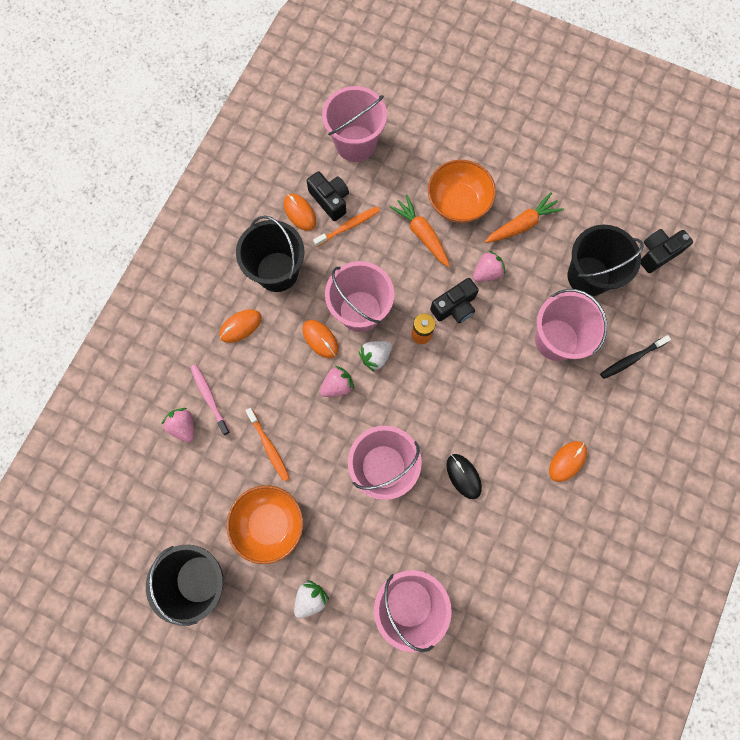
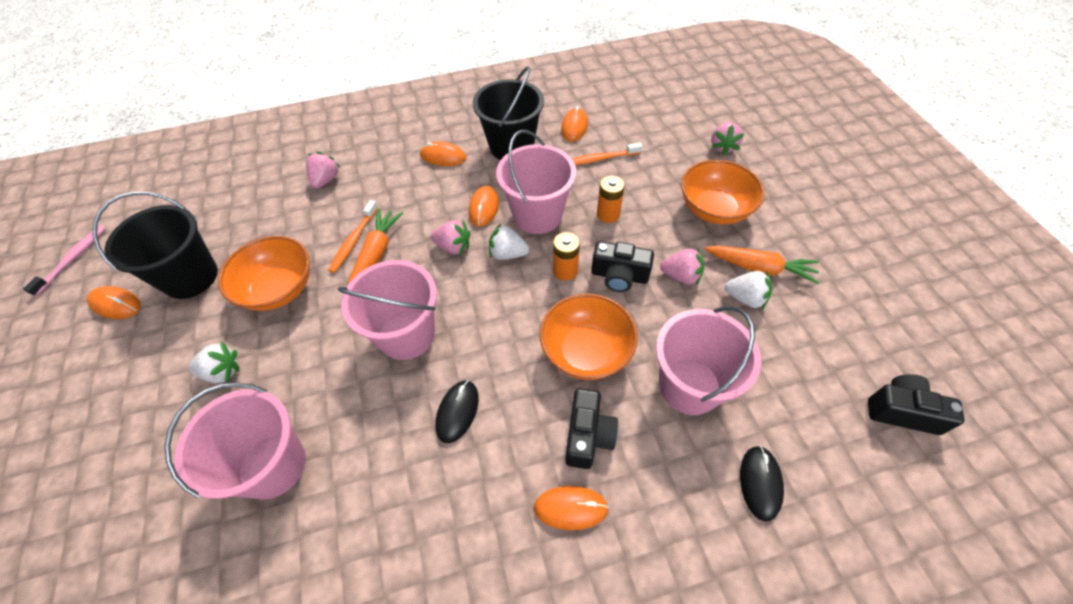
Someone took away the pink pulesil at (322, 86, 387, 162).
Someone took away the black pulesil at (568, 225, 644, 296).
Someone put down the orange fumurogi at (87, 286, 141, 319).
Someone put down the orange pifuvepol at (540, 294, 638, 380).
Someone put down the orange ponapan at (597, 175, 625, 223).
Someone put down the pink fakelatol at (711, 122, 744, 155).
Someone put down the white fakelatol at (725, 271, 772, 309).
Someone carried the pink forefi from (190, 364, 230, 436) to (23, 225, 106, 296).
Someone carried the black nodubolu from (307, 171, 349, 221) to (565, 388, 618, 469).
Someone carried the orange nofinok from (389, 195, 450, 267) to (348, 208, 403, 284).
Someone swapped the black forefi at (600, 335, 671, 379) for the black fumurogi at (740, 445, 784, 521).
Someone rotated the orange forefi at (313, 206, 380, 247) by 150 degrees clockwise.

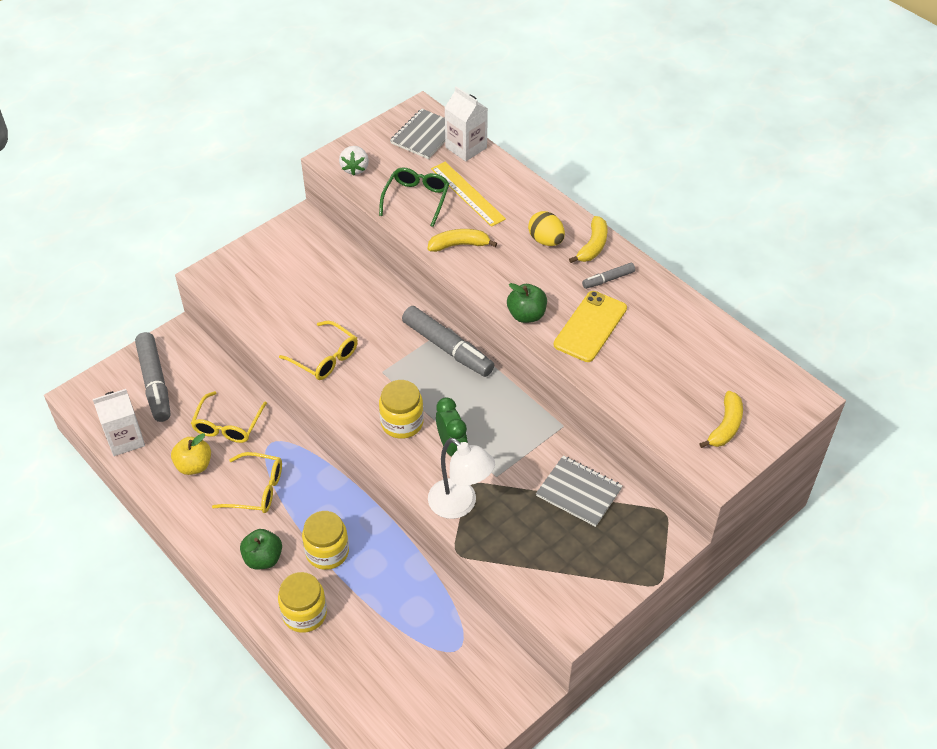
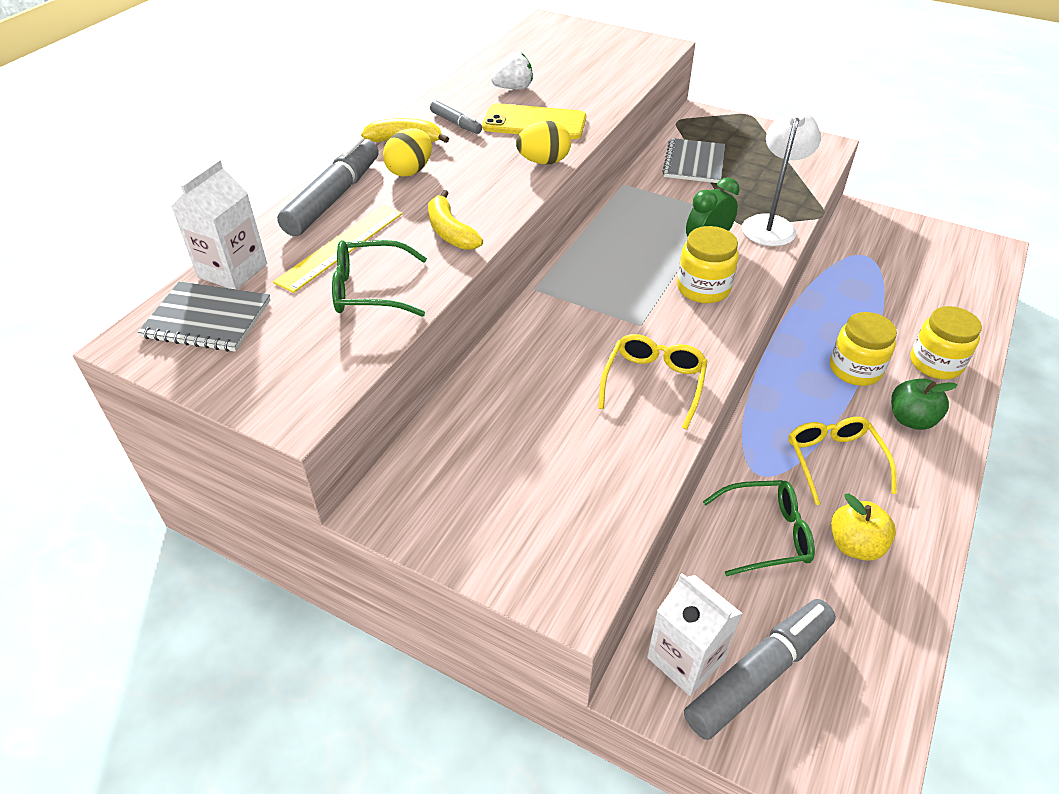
Someone took away the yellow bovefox at (699, 391, 743, 448).
Someone carried the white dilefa from (93, 389, 145, 456) to (647, 573, 742, 696).
Someone carried the white fakelatol from (339, 146, 369, 176) to (491, 52, 533, 89).
Someone carried the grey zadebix from (402, 306, 494, 377) to (277, 137, 379, 236).
Someone swapped the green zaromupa at (507, 283, 547, 323) for the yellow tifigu at (516, 121, 571, 165).
Someone repainted the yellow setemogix at (191, 391, 267, 443), which became the green setemogix at (703, 480, 815, 576).

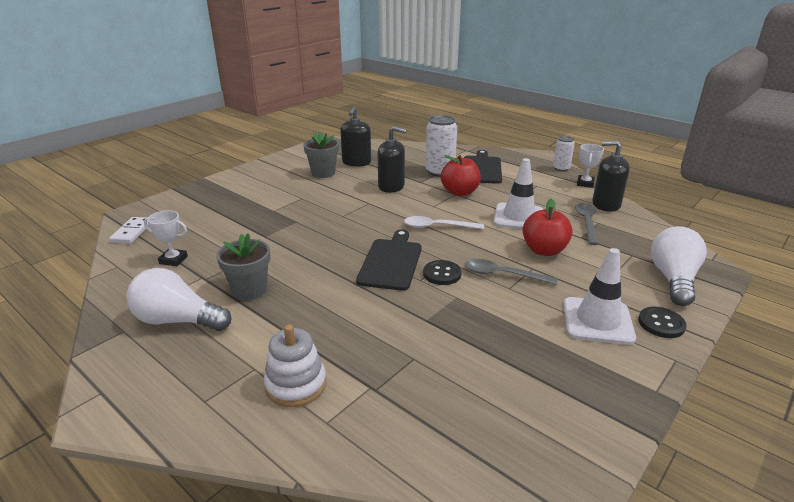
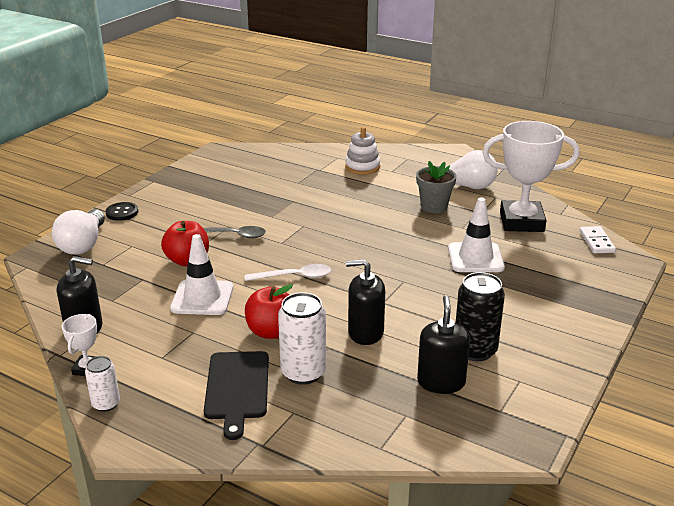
Someone took away the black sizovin at (356, 230, 422, 291).
Someone took away the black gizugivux at (423, 260, 462, 285).
Someone took away the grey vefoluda at (575, 203, 598, 245).
Someone carried the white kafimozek from (563, 248, 636, 345) to (448, 197, 505, 272).
Someone swapped the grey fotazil at (303, 132, 339, 178) for the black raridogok at (456, 272, 505, 361).
Someone scaled the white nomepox at (144, 210, 188, 266) by 2.26.

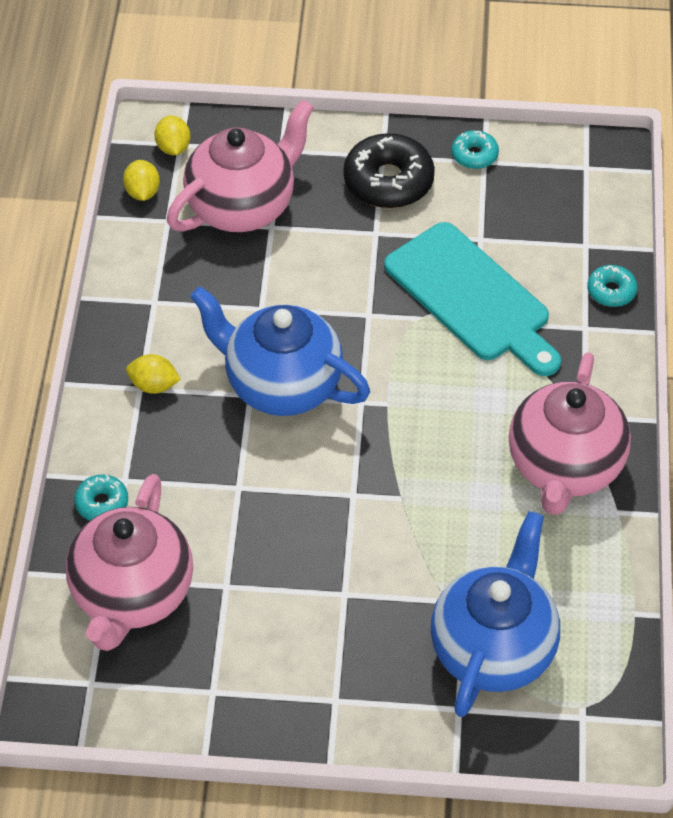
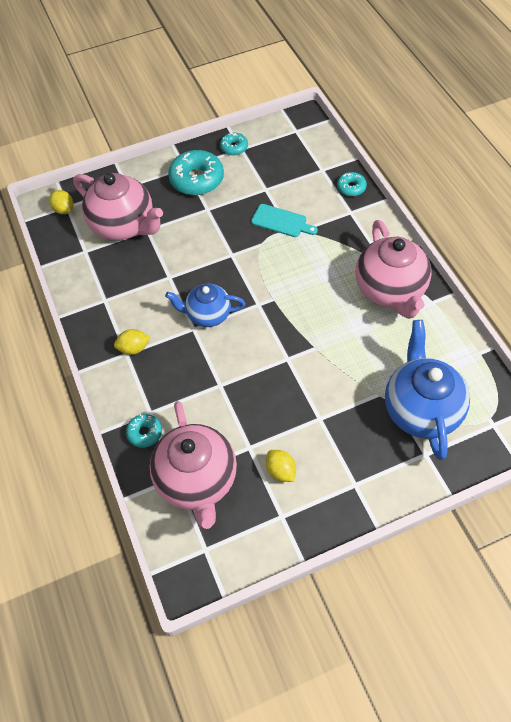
Someone carried the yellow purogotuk from (123, 160, 160, 201) to (266, 450, 296, 482).
Someone repainted the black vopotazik at (343, 133, 435, 208), which became the turquoise vopotazik at (168, 150, 224, 195).
Someone rotated the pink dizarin at (167, 99, 314, 232) by 105 degrees clockwise.
Someone scaled the blue dizarin at (190, 286, 370, 416) by 0.61.
Someone scaled the turquoise sizovin at (384, 222, 561, 376) by 0.52.

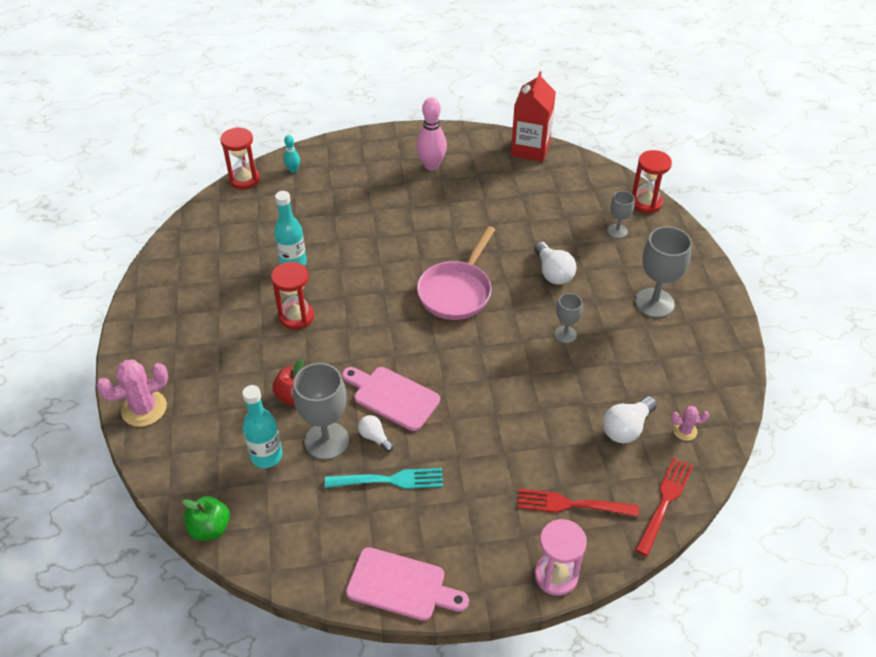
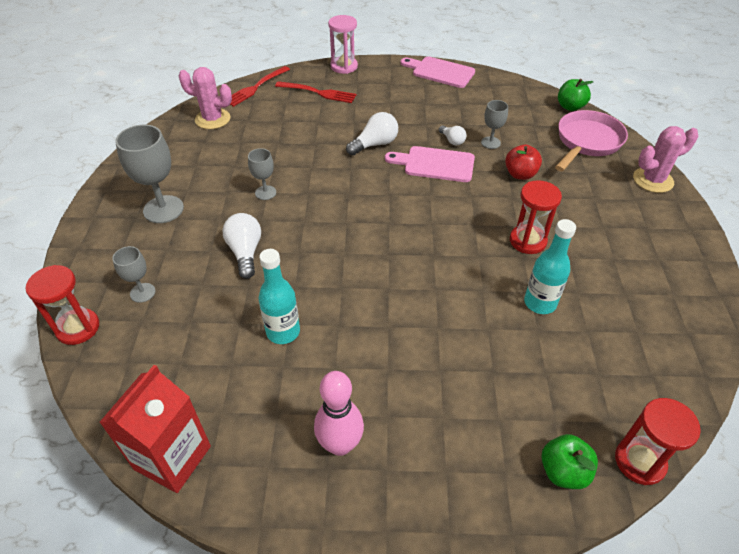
Someone took away the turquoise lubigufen at (325, 468, 443, 489).
Someone carried the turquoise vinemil from (242, 385, 283, 468) to (259, 249, 300, 344).
Someone carried the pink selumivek from (417, 226, 495, 320) to (555, 110, 628, 171).
Someone carried the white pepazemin from (603, 396, 657, 443) to (346, 112, 398, 155).
Someone swapped the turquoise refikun at (284, 135, 300, 173) for the green zaromupa at (541, 434, 598, 489).
Someone rotated the pink sizovin at (342, 367, 440, 431) by 150 degrees clockwise.
Someone scaled the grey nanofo at (293, 363, 349, 460) by 0.55.
Someone scaled the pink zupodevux at (671, 406, 709, 441) by 1.90.

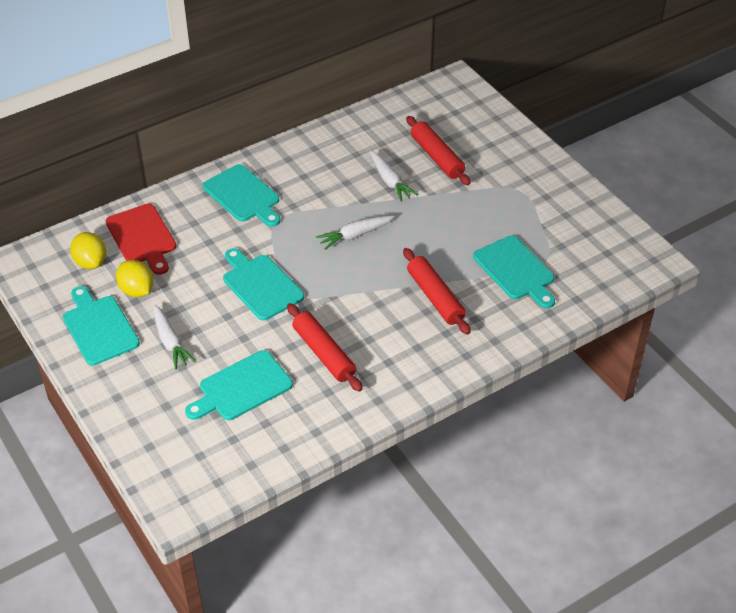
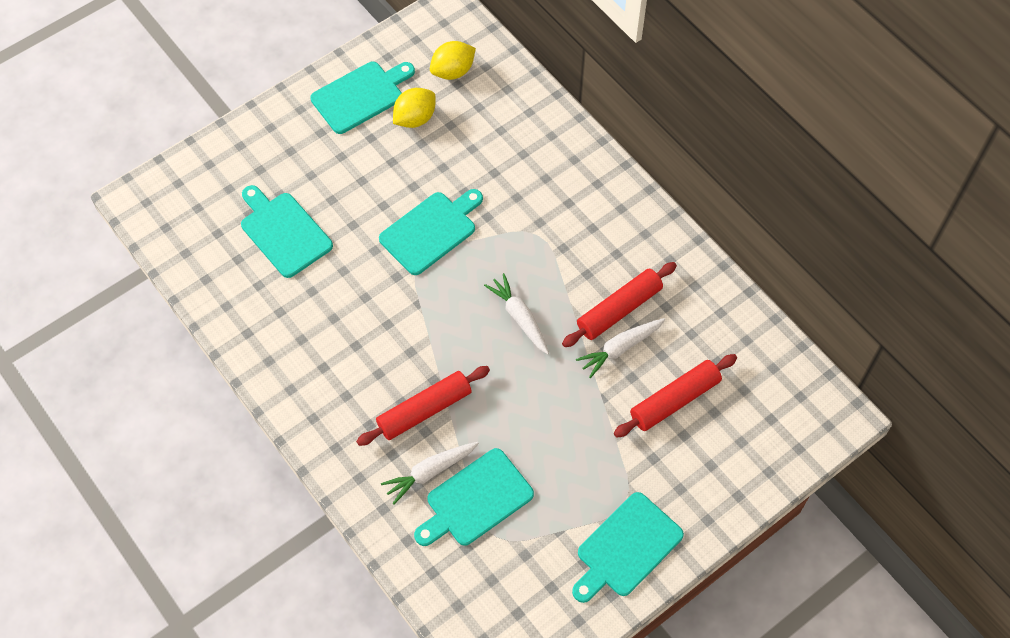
Someone took away the red sizovin at (106, 204, 176, 275).
Someone carried the white nofinok from (153, 304, 196, 370) to (381, 442, 479, 504).
Someone carried the turquoise sizovin from (203, 164, 280, 227) to (572, 492, 684, 603).
Someone carried the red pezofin from (287, 303, 363, 392) to (562, 262, 677, 347).

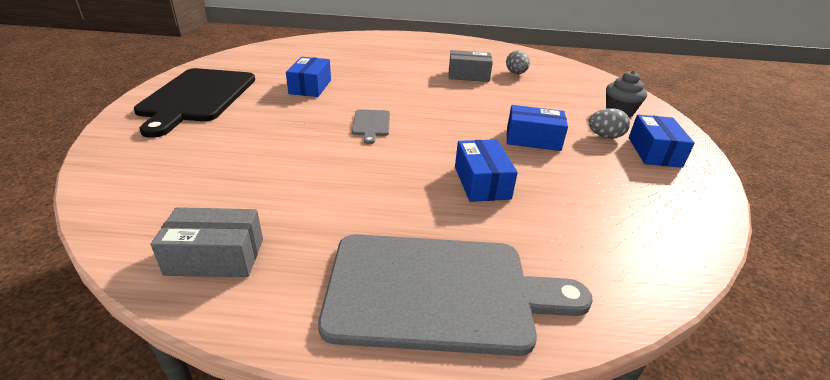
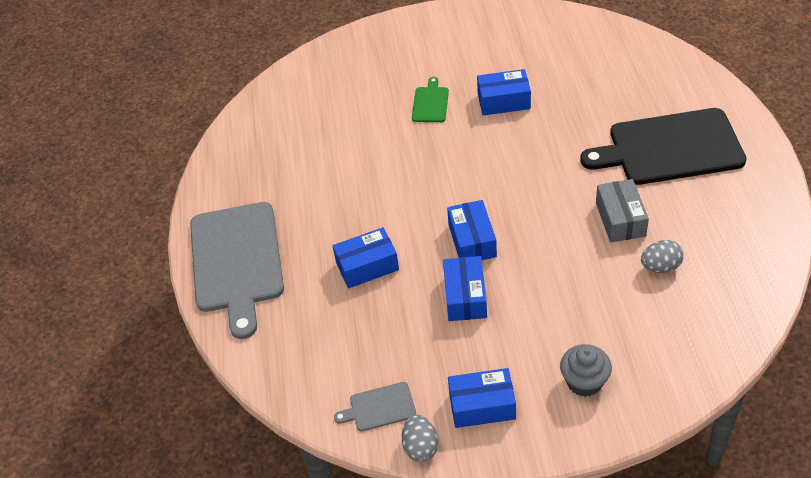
Someone took away the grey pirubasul at (150, 207, 263, 277).
Someone put down the green sizovin at (412, 77, 449, 122).
Someone put down the blue pirubasul at (447, 200, 497, 260).
Someone carried the black sizovin from (134, 68, 255, 138) to (580, 108, 746, 185).
Someone carried the grey sizovin from (352, 110, 390, 144) to (334, 382, 416, 431).
Someone carried the grey tifigu from (589, 108, 630, 139) to (402, 415, 438, 462).

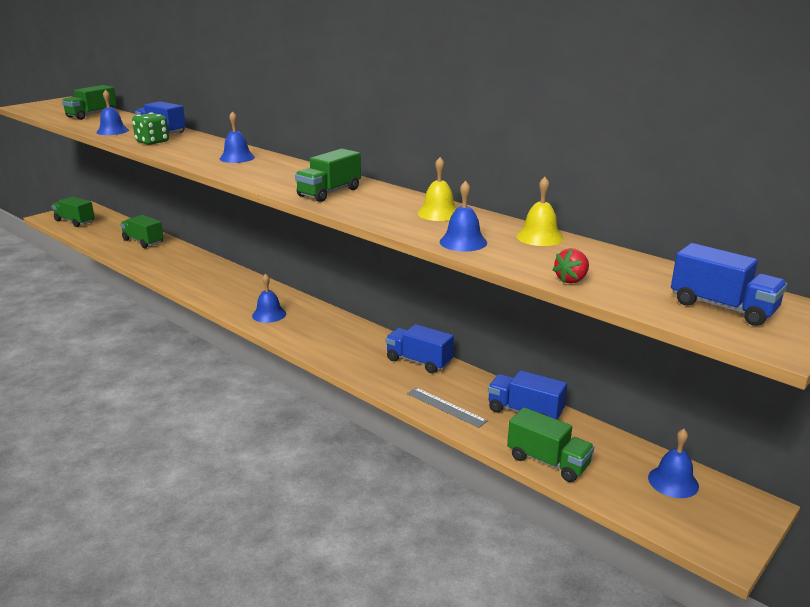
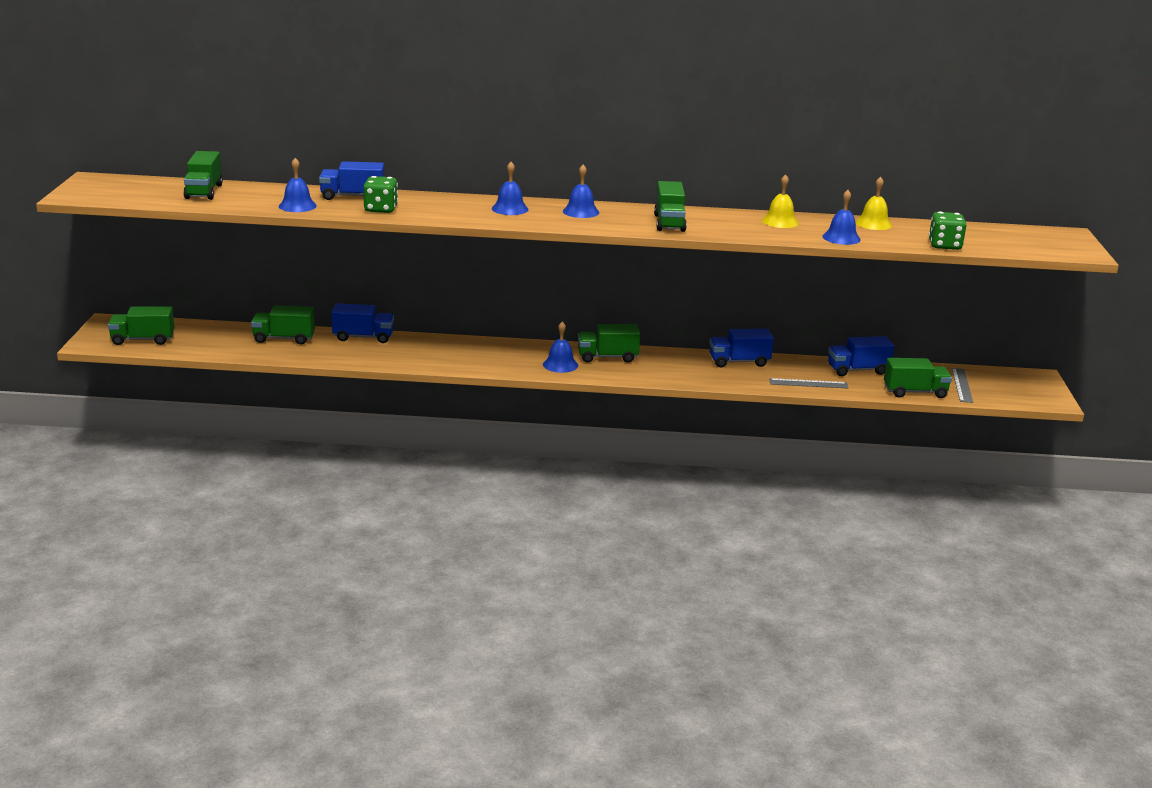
Someone put down the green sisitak at (578, 324, 640, 362).
Someone put down the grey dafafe at (952, 368, 973, 403).
Someone carried the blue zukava from (648, 429, 699, 498) to (563, 165, 599, 218).
Someone carried the blue sisitak from (671, 243, 787, 326) to (331, 303, 394, 343).
Someone swapped the red fakelatol at (553, 248, 589, 283) for the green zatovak at (929, 211, 966, 250).

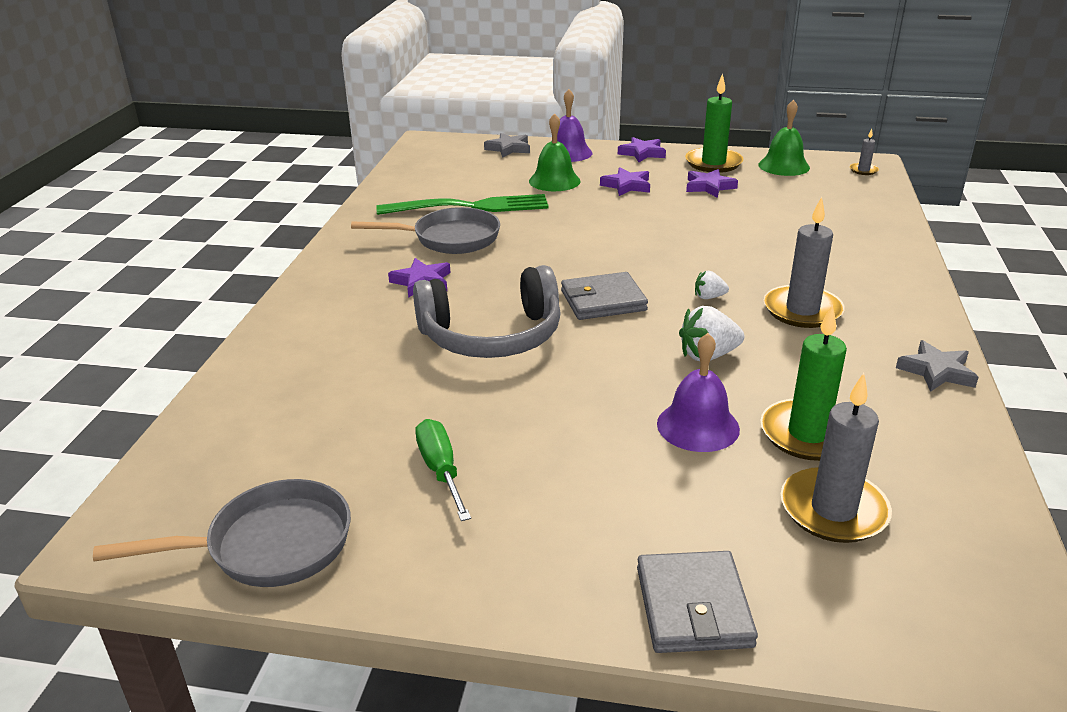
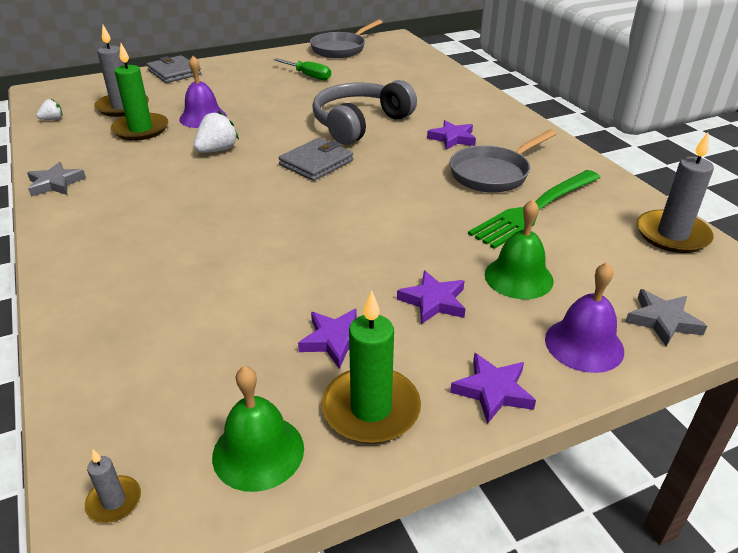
Someone carried the white fakelatol from (695, 271, 729, 299) to (37, 99, 62, 120).
Someone carried the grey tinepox from (764, 197, 845, 328) to (637, 132, 714, 253).

